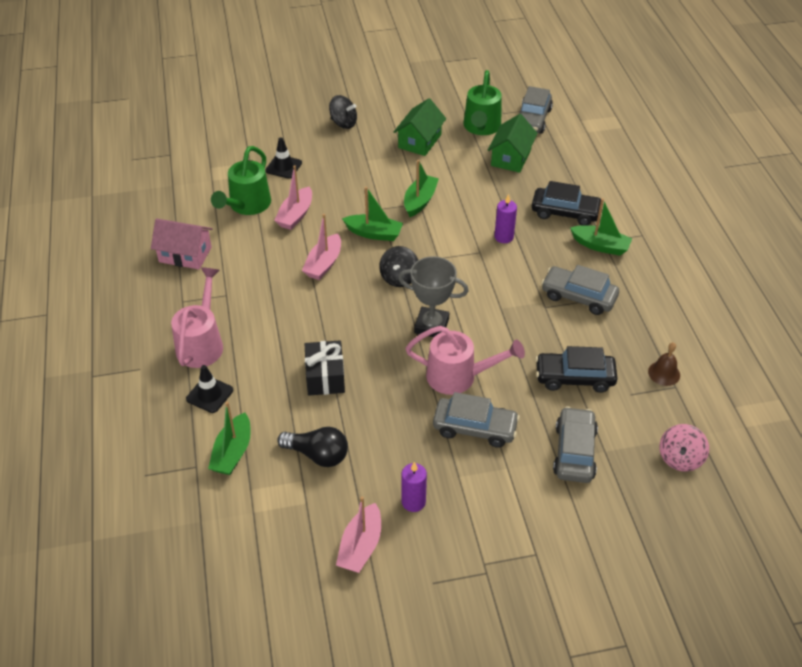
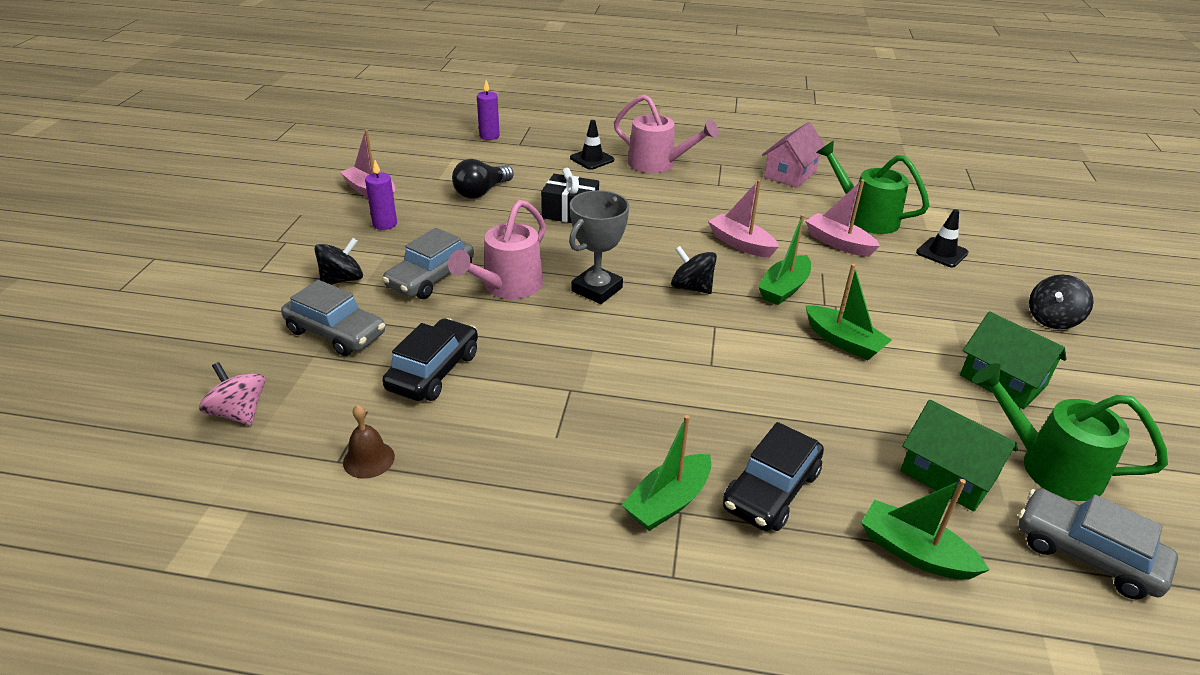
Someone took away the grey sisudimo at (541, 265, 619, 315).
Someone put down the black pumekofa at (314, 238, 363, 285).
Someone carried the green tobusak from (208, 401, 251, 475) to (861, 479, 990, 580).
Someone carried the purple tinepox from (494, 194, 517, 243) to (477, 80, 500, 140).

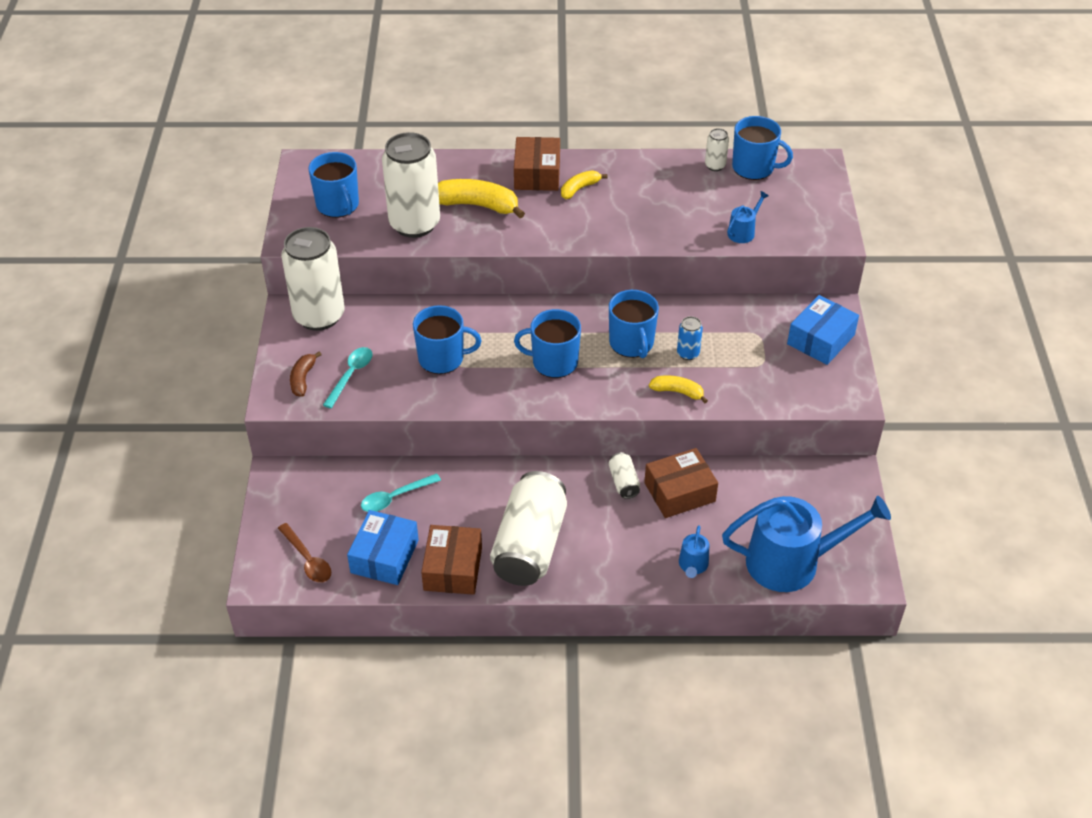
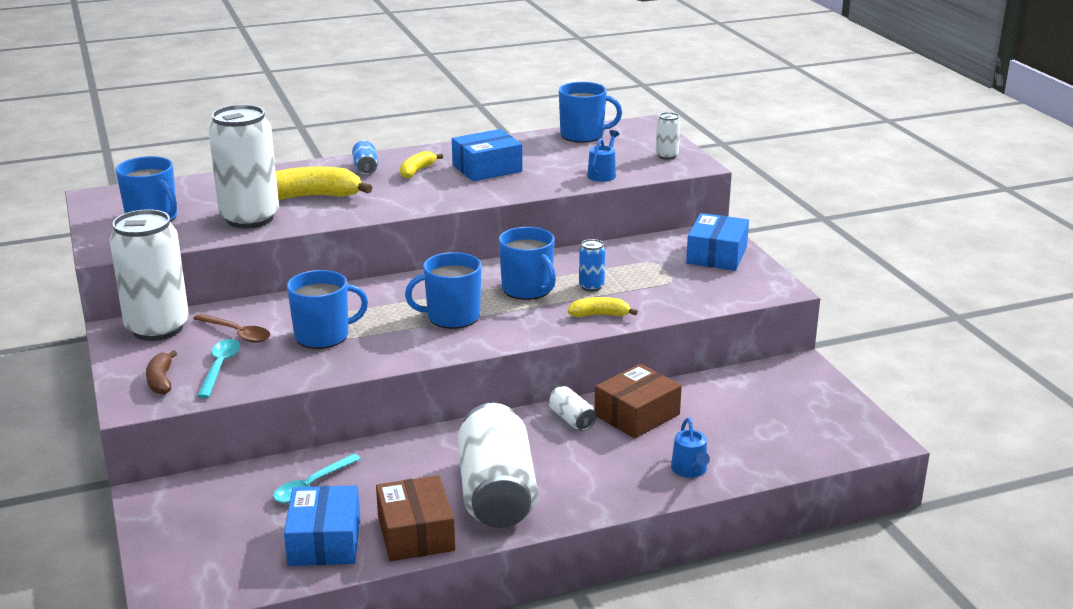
Someone took away the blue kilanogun at (722, 496, 891, 592).
Someone put down the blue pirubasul at (452, 129, 523, 181).
Someone carried the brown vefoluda from (278, 523, 331, 583) to (193, 314, 270, 343).
Someone carried the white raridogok from (705, 128, 729, 171) to (656, 112, 680, 160).
Someone swapped the brown pirubasul at (514, 137, 560, 191) for the blue raridogok at (352, 140, 378, 175).

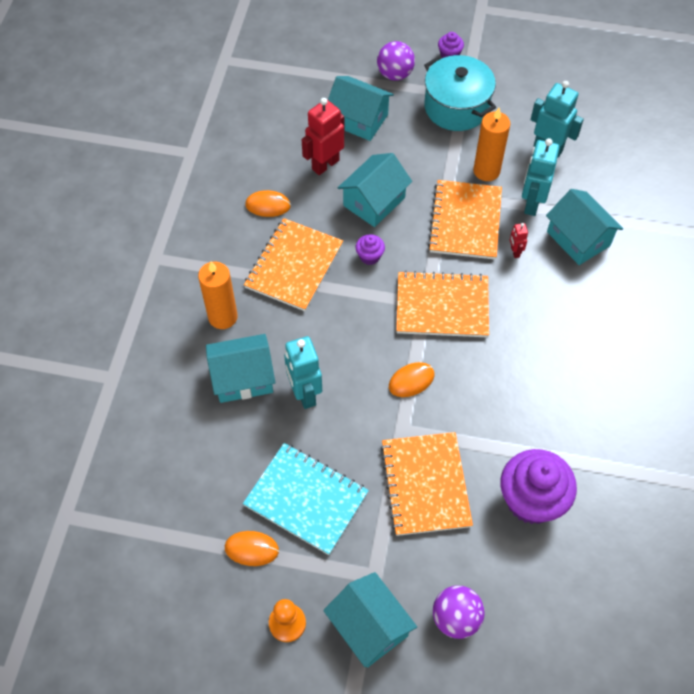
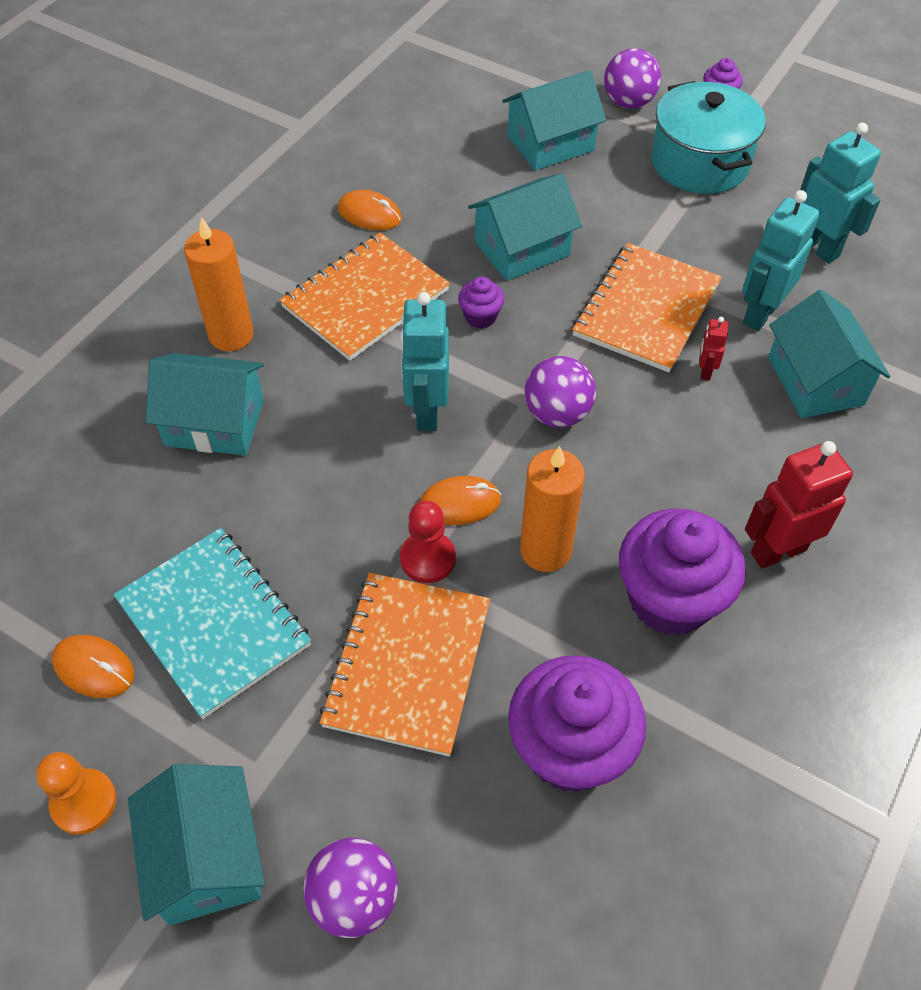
Someone put down the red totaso at (400, 501, 456, 583).
Someone put down the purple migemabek at (619, 508, 746, 635).
Someone carried the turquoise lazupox from (284, 336, 322, 409) to (400, 292, 449, 431).
Someone carried the red lazupox from (302, 98, 344, 175) to (745, 441, 853, 568).
Someone carried the orange tinepox from (473, 108, 511, 181) to (520, 446, 585, 572).
Someone swapped the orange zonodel at (396, 271, 489, 337) for the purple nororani at (524, 356, 596, 427).
Someone rotated the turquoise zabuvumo at (328, 76, 394, 141) by 75 degrees counterclockwise.

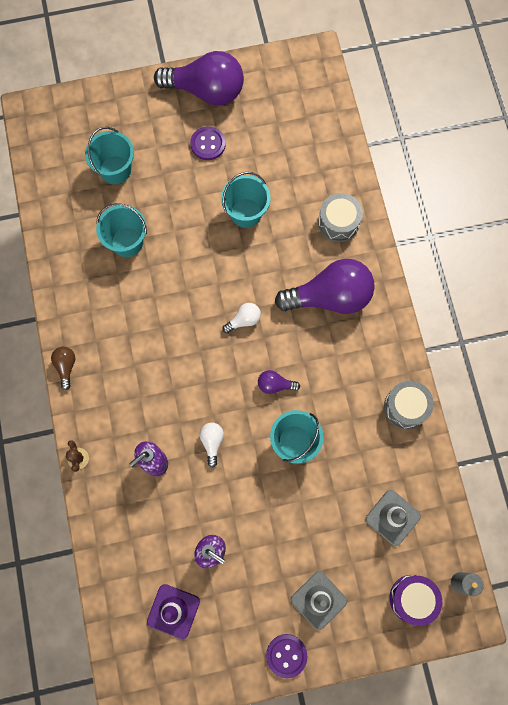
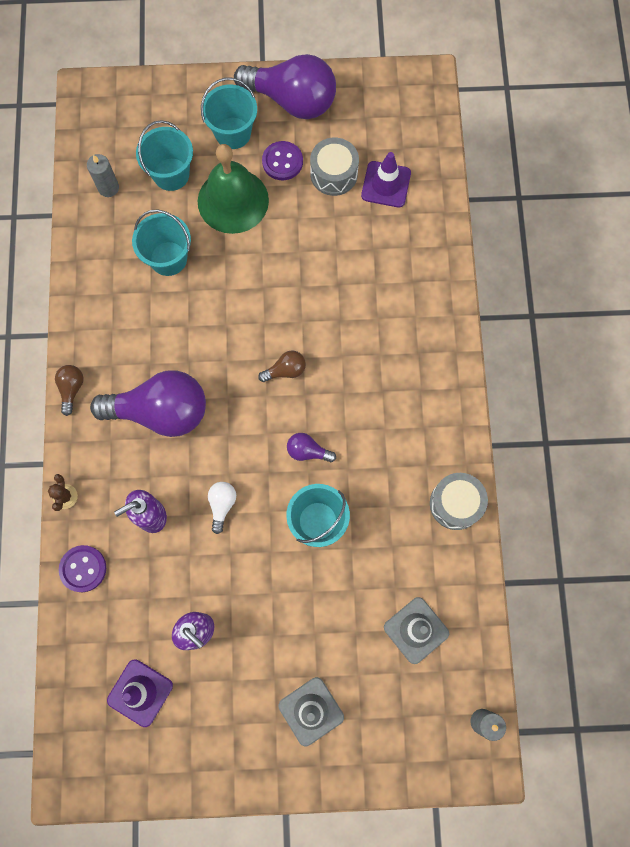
Someone took away the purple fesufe at (390, 575, 442, 626).
Someone put down the grey tinepox at (87, 154, 119, 197).
Someone put down the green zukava at (198, 144, 269, 234).
Someone put down the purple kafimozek at (361, 152, 411, 207).
Someone carried the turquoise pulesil from (221, 172, 270, 228) to (201, 78, 257, 149).
Someone carried the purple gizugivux from (266, 634, 307, 678) to (59, 545, 106, 592).
Someone carried the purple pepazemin from (275, 259, 375, 314) to (90, 370, 206, 437).
Someone carried the grey fesufe from (318, 193, 363, 242) to (310, 138, 359, 196).
Someone repainted the white pepazemin at (222, 303, 261, 333), which became the brown pepazemin at (258, 350, 306, 382).

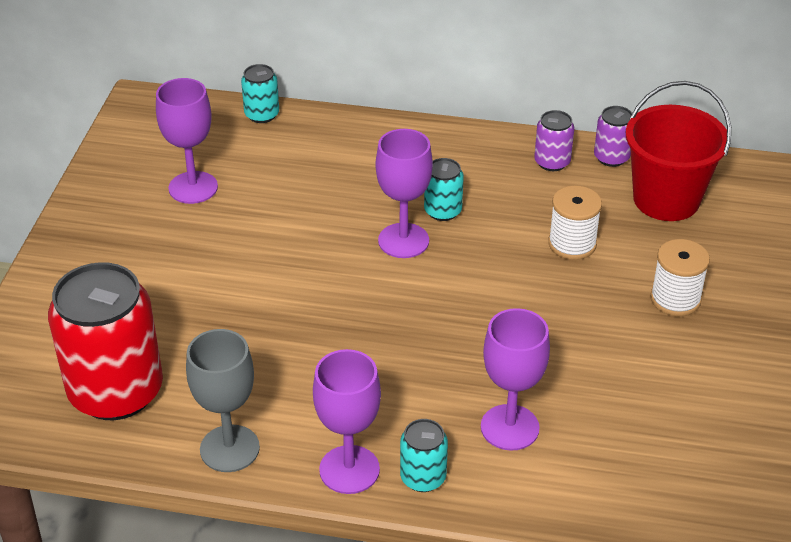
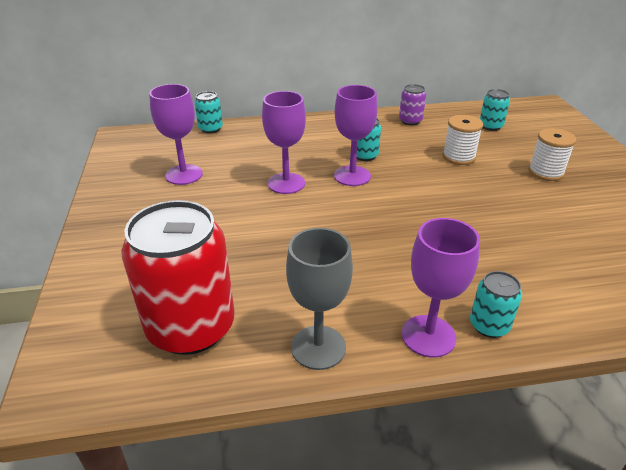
Someone took away the purple raridogok at (594, 106, 632, 167).
Someone carried the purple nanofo from (481, 308, 550, 451) to (262, 91, 306, 194).
Someone swapped the red pulesil at (626, 81, 731, 221) for the turquoise raridogok at (480, 89, 510, 131).

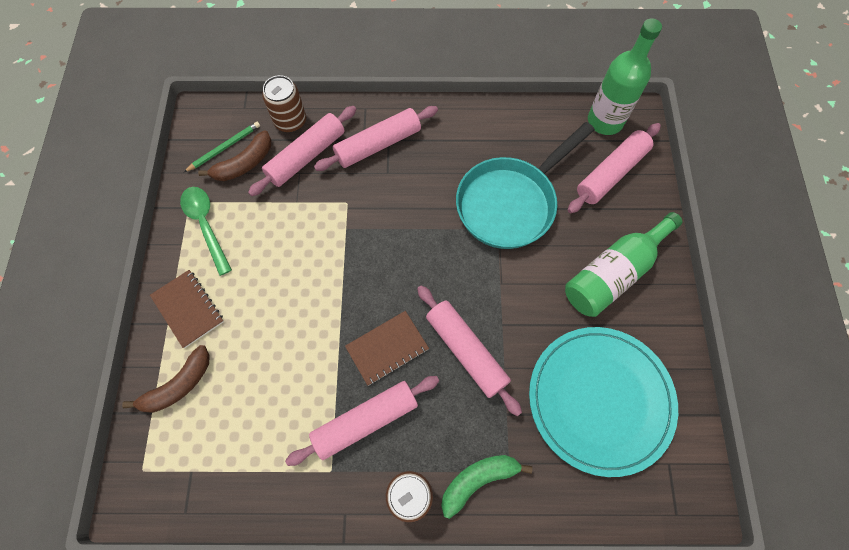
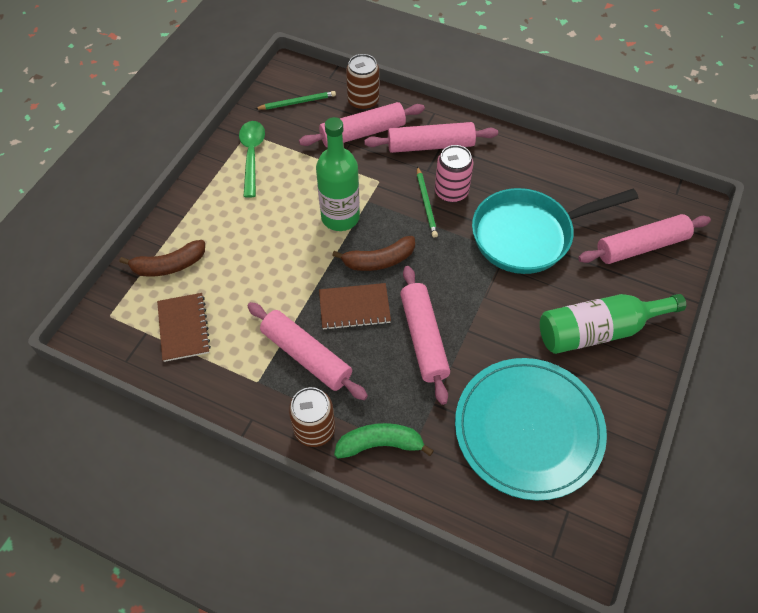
Someone put down the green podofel at (417, 166, 438, 238).
Someone put down the pink raridogok at (435, 145, 473, 203).
Someone carried the brown zonodel from (150, 270, 224, 348) to (157, 293, 211, 362).
Someone carried the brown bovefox from (198, 130, 271, 181) to (332, 236, 415, 271).
Someone carried the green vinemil from (588, 18, 662, 135) to (316, 117, 360, 231).
Someone rotated the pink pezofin at (285, 376, 439, 466) by 45 degrees clockwise.

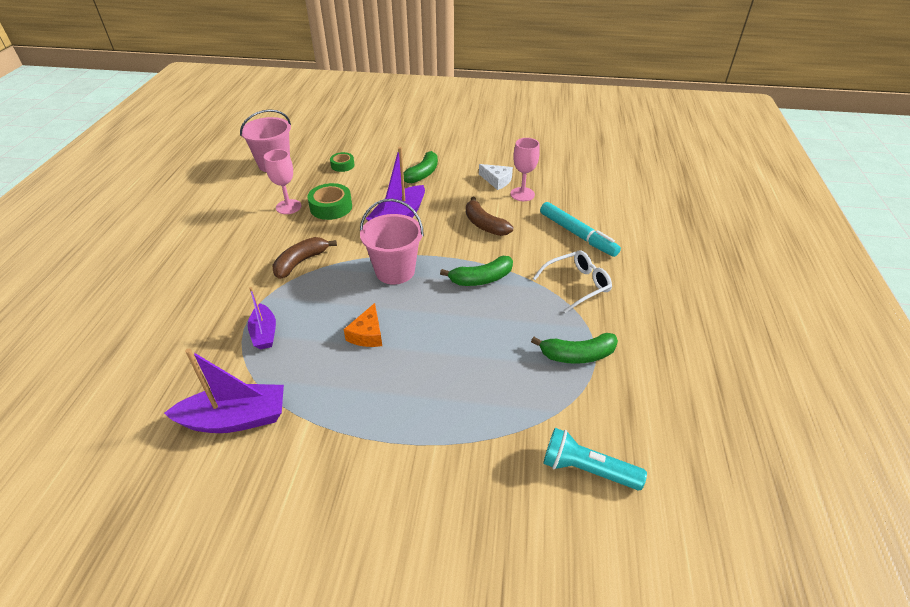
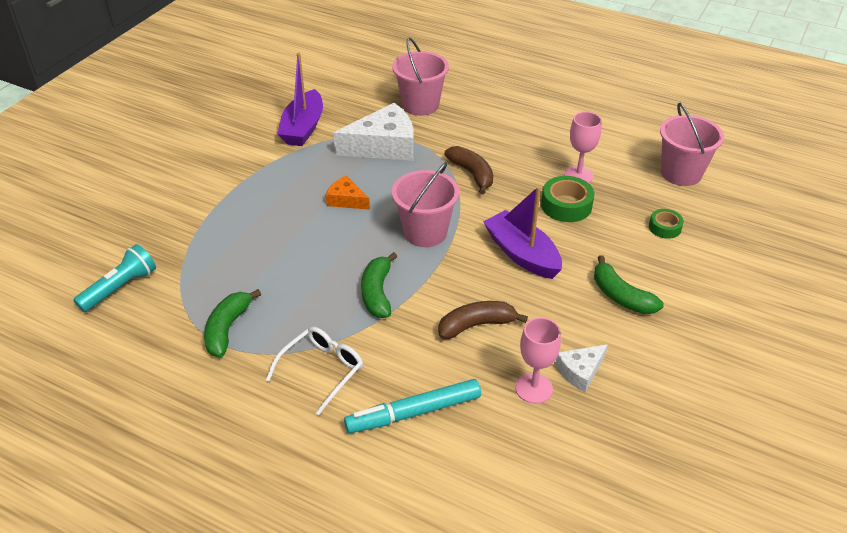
Someone put down the pink pulesil at (392, 37, 449, 116).
Someone swapped the purple tobusak at (248, 287, 276, 349) for the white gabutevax at (334, 103, 414, 161).
Someone rotated the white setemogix at (533, 250, 612, 313) by 135 degrees counterclockwise.

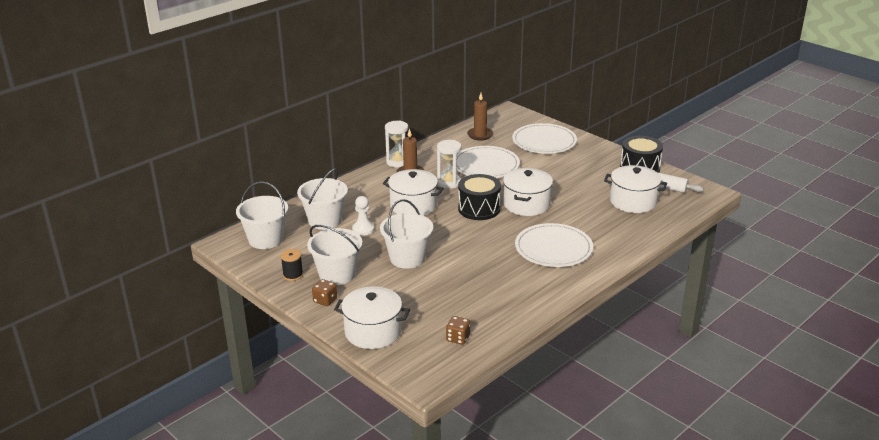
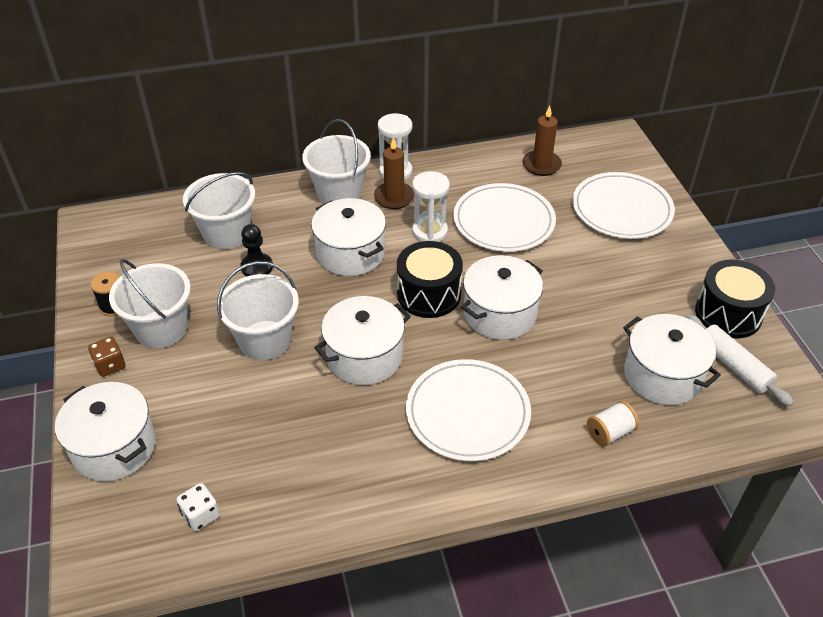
Someone put down the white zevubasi at (314, 296, 411, 385).
Someone put down the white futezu at (587, 401, 639, 447).
Someone carried the white pulesil from (236, 182, 288, 249) to (302, 119, 371, 204).
Someone repainted the white totaso at (352, 196, 375, 236), which became the black totaso at (240, 224, 273, 276).
Someone repainted the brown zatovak at (446, 316, 470, 345), which became the white zatovak at (176, 483, 220, 531).

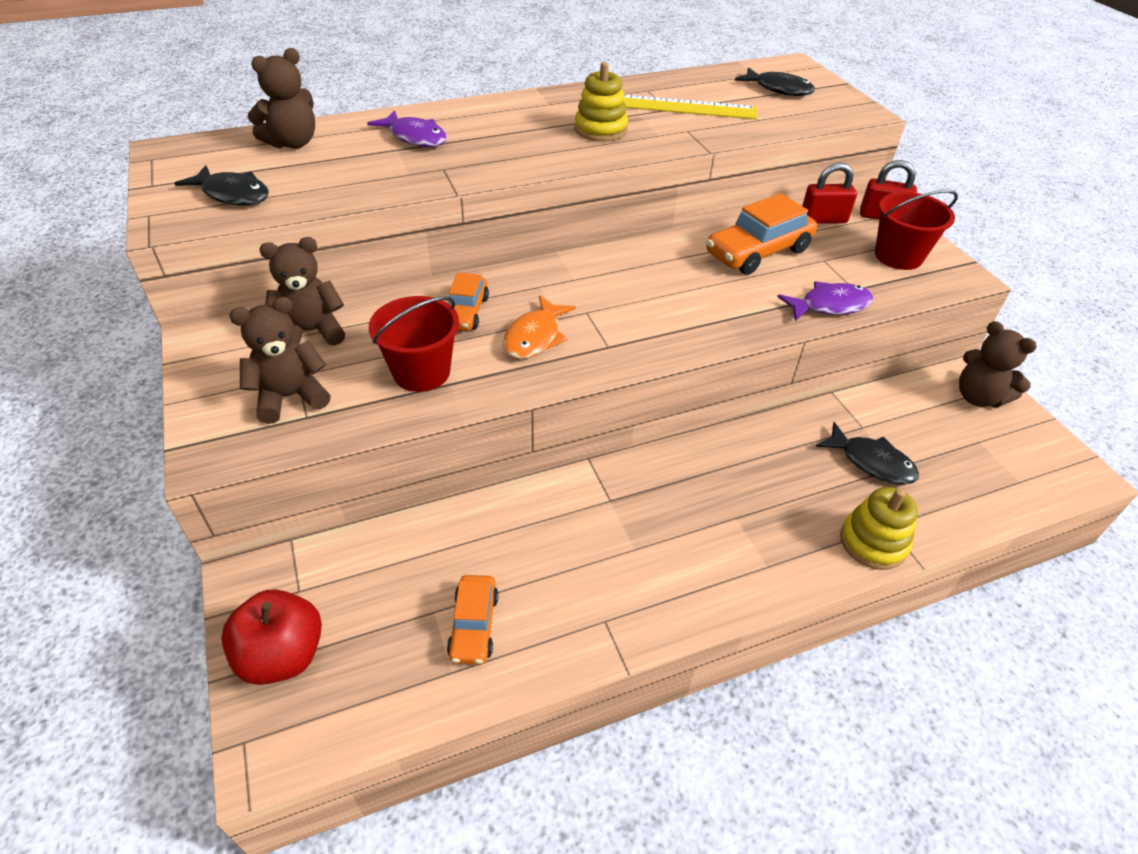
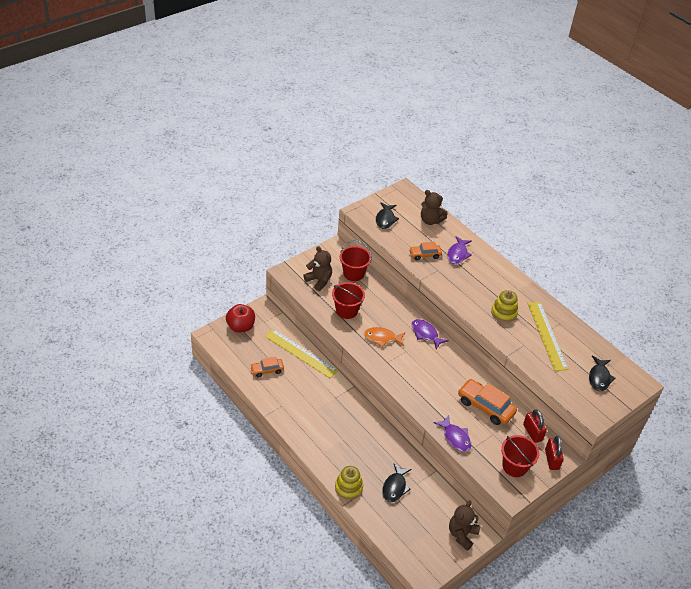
Someone put down the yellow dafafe at (265, 329, 338, 378).
Someone put down the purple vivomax at (411, 319, 448, 349).
Someone carried the orange sisudimo from (449, 272, 489, 331) to (409, 242, 442, 260).
Someone swapped the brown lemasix at (260, 237, 345, 346) for the red pulesil at (340, 240, 372, 281).

